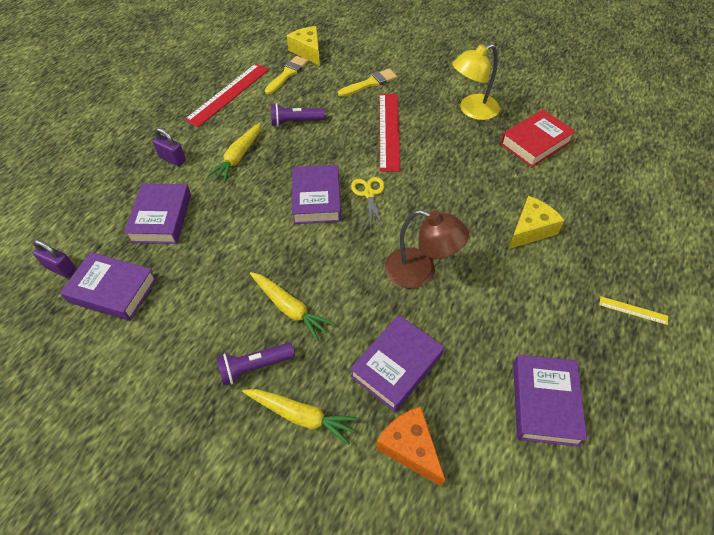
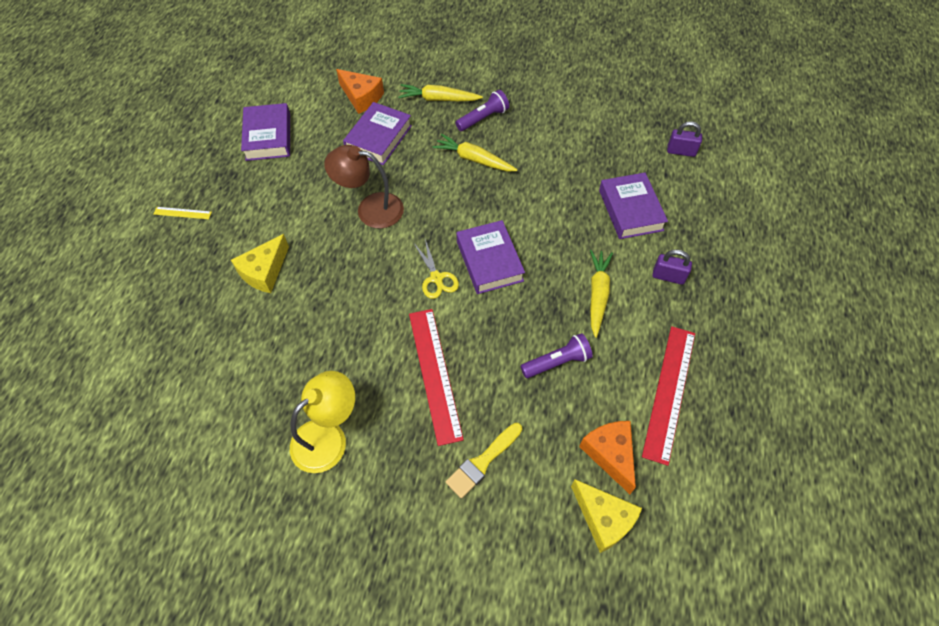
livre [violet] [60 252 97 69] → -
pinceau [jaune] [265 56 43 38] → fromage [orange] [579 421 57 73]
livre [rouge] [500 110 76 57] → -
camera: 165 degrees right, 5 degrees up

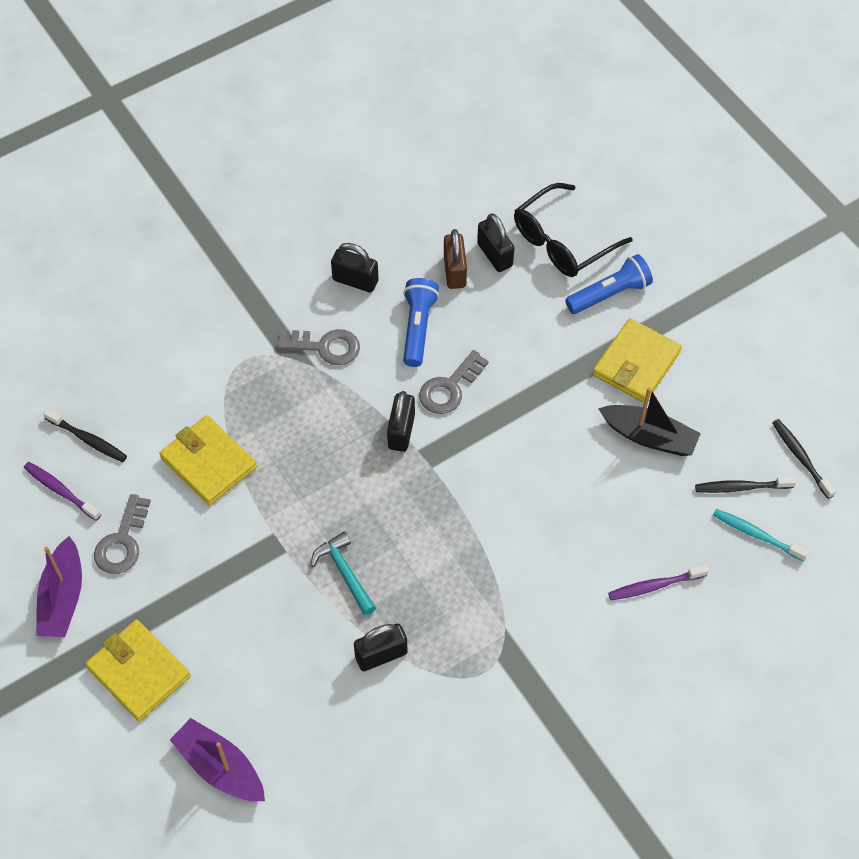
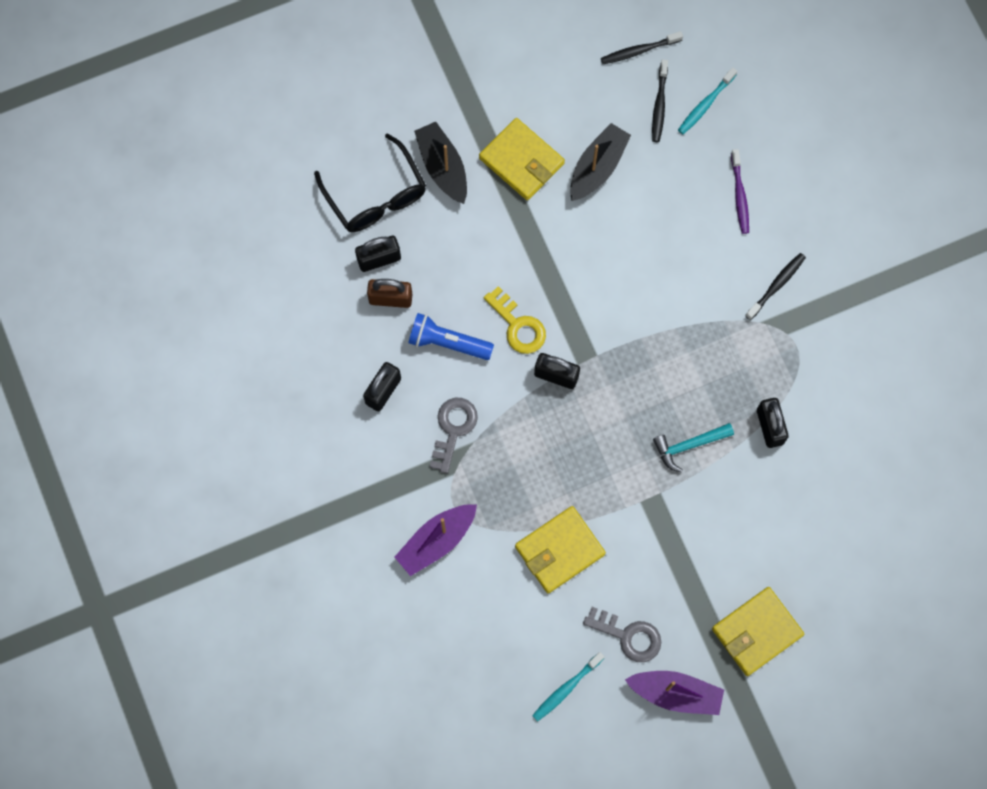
brosse à dents [violet] [24 462 77 59] → brosse à dents [turquoise] [532 652 73 69]
brosse à dents [noir] [43 408 84 54] → brosse à dents [noir] [745 253 61 67], relocated
bateau [violet] [170 718 95 83] → bateau [violet] [395 504 82 72], relocated
clé [gris] [419 350 70 64] → clé [jaune] [484 286 62 68]
lampe de poche [bleu] [565 254 88 60] → bateau [noir] [414 122 53 82]
camera: 80 degrees left, 15 degrees up

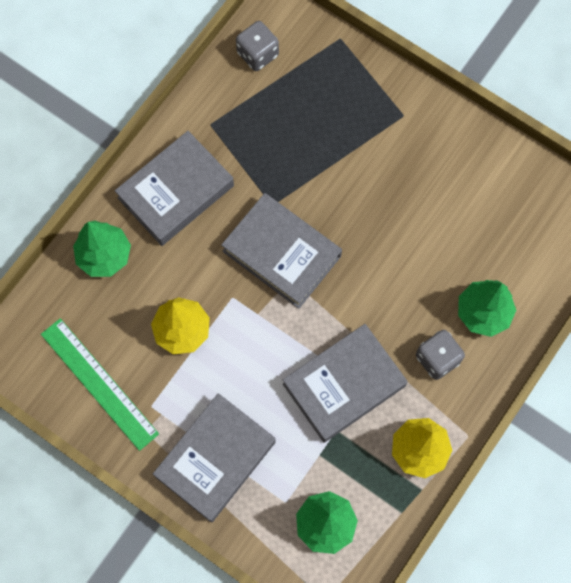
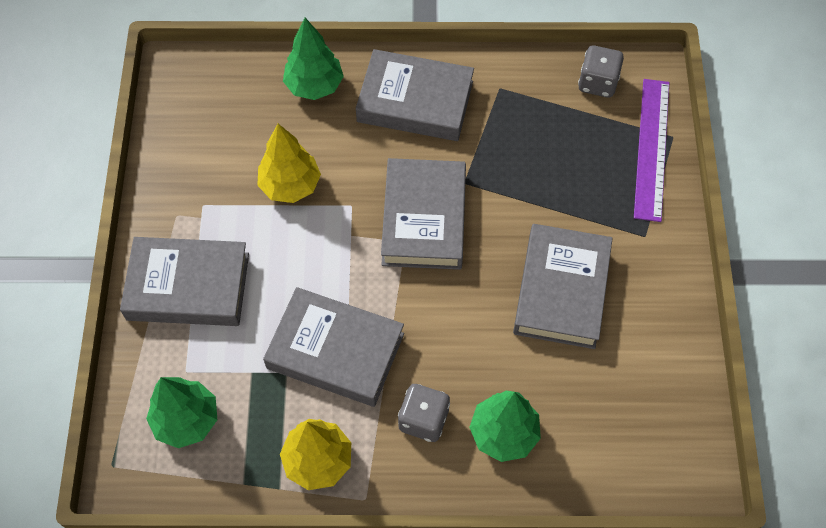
règle [vert] [41 318 118 133] → -
- → livre [gris] [513 224 100 125]
- → règle [violet] [634 79 35 143]
camera: 55 degrees right, 10 degrees down

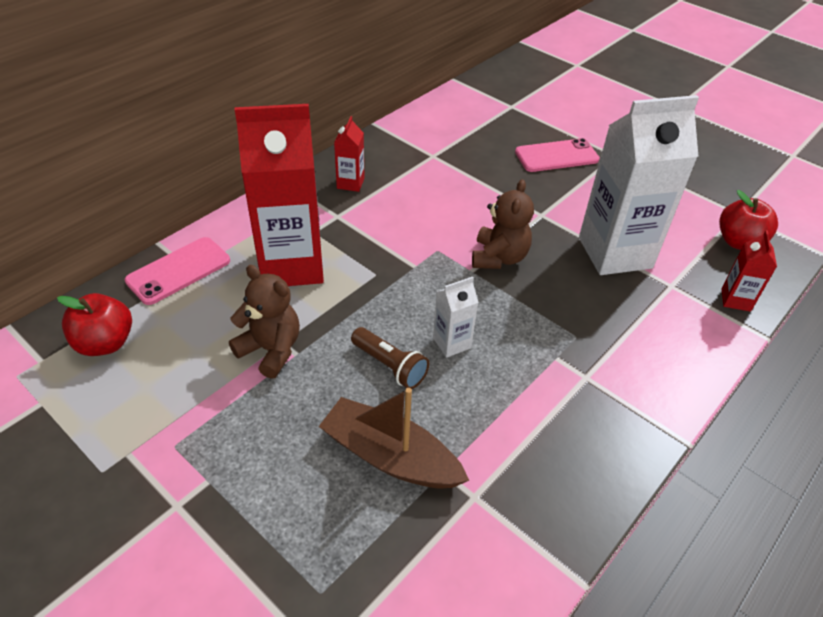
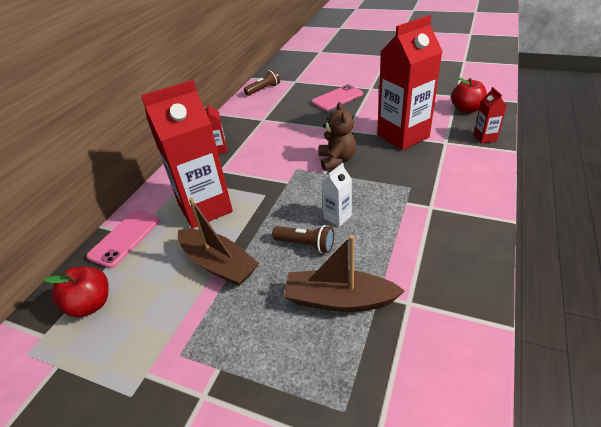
ours en peluche [marron] [229 265 71 114] → bateau [marron] [178 197 81 89]
brique de lait [blanc] [579 95 120 180] → brique de lait [rouge] [377 15 66 135]
- → lampe de poche [marron] [244 69 36 27]
camera: 15 degrees left, 5 degrees down

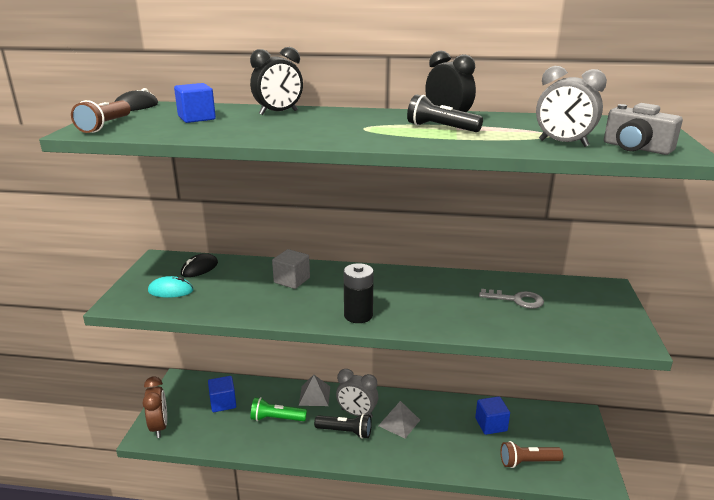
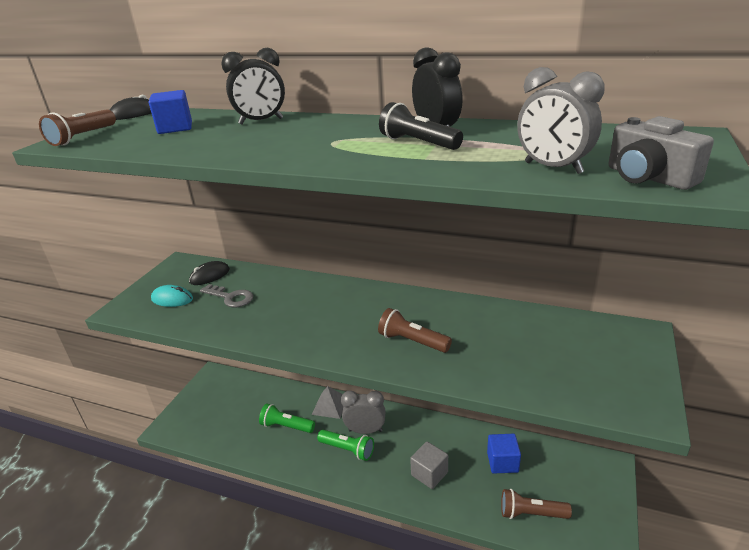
réveil [marron] [143 377 24 61] → -
cube [bleu] [208 376 28 36] → -
cube [gris] [272 249 38 40] → cube [gris] [410 442 38 47], relocated
lampe de poche [noir] [314 414 58 25] → lampe de poche [vert] [317 430 57 31]
réveil [gris] [336 369 42 49] → réveil [gris] [341 391 45 43], 150 degrees clockwise
pile [noir] [344 263 30 60] → -
pyramide [gris] [378 401 42 37] → -
clé [gris] [479 289 65 20] → clé [gris] [200 284 53 23], relocated
- → lampe de poche [marron] [378 308 74 45]
camera: 15 degrees right, 5 degrees up

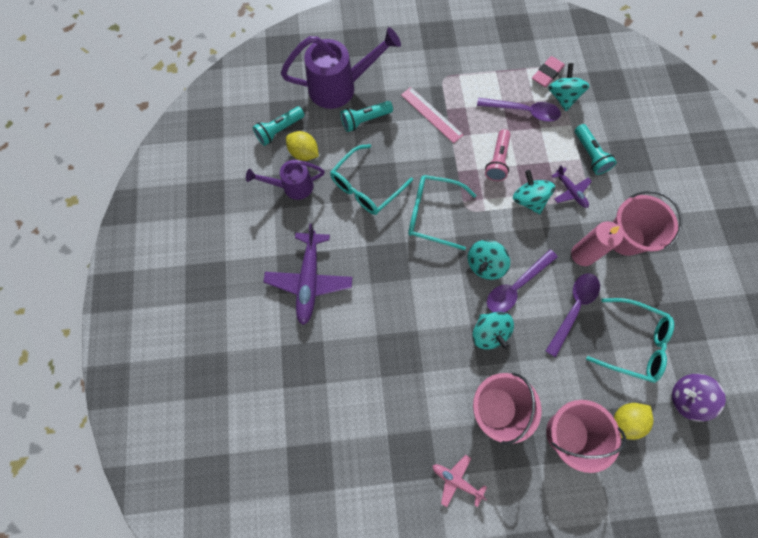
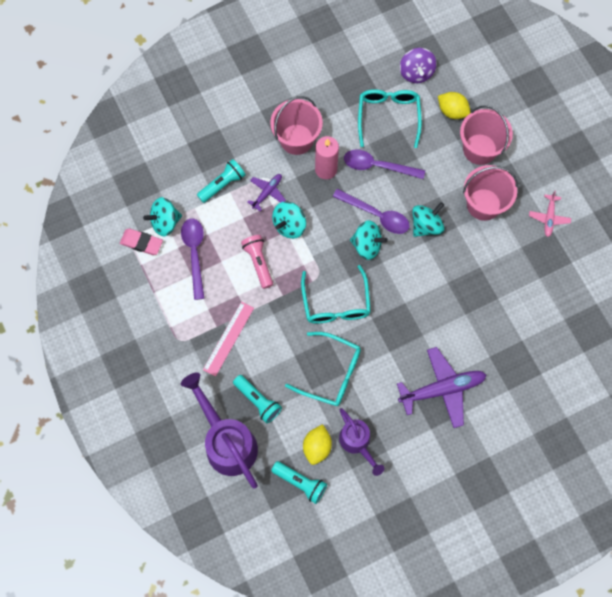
lampe de poche [rose] [485 129 26 52] → lampe de poche [rose] [241 235 32 54], 105 degrees counterclockwise
camera: 110 degrees left, 0 degrees up

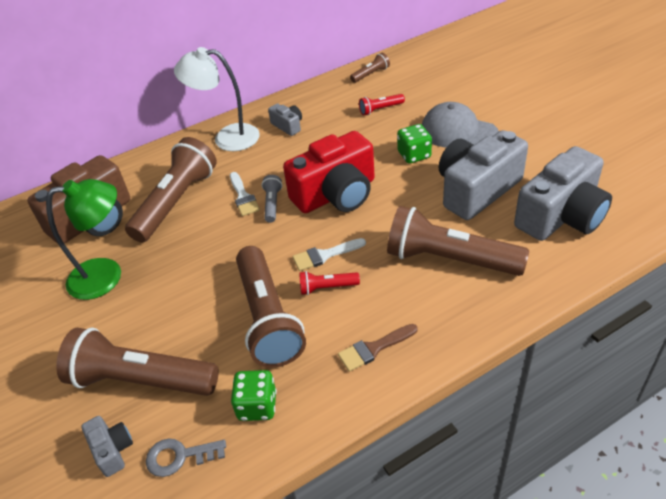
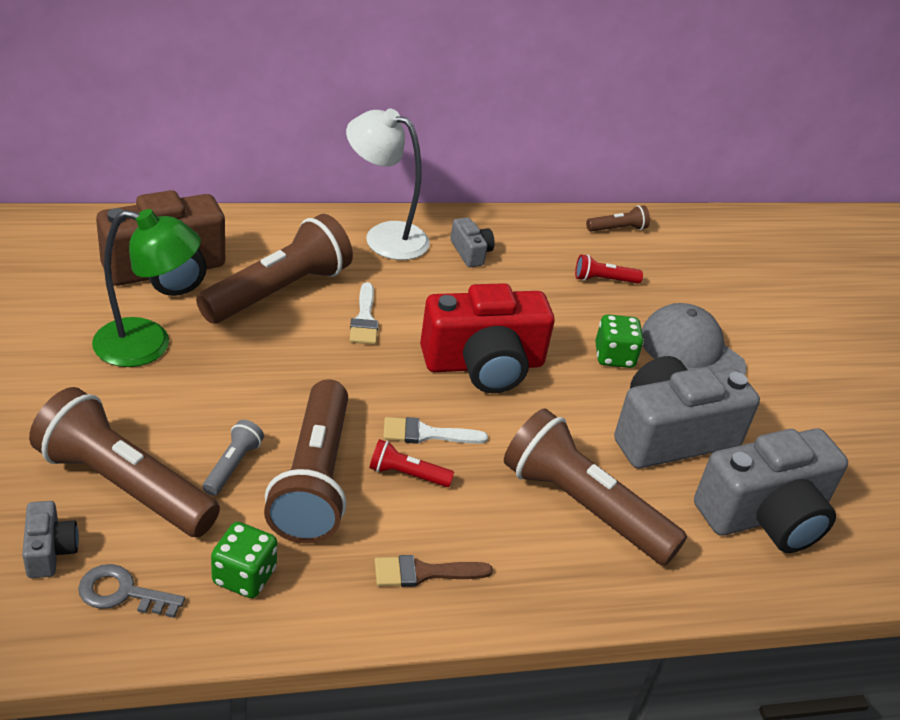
lampe de poche [gris] [262 175 20 48] → lampe de poche [gris] [203 420 61 76], relocated
camera: 10 degrees right, 5 degrees down

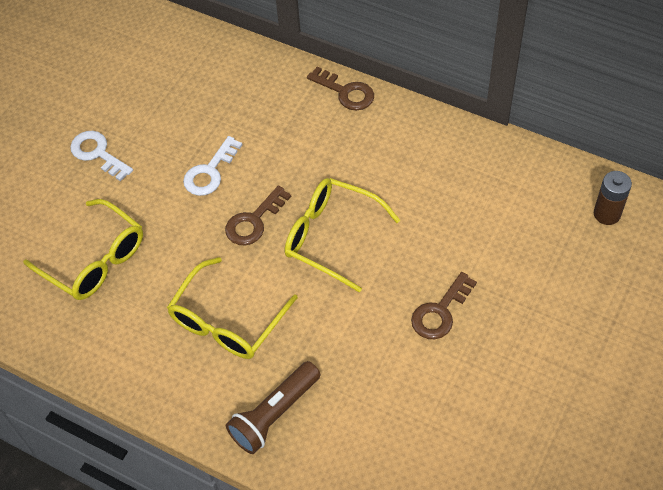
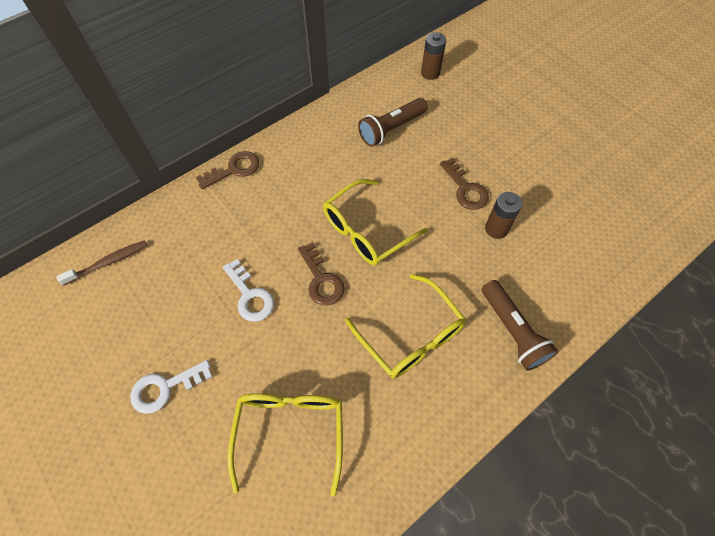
lunettes [jaune] [23 199 120 101] → lunettes [jaune] [228 394 115 103], 60 degrees counterclockwise
- → brosse à dents [marron] [56 241 91 45]
- → lampe de poche [marron] [358 98 70 49]
- → pile [marron] [485 192 37 47]
camera: 70 degrees left, 5 degrees up

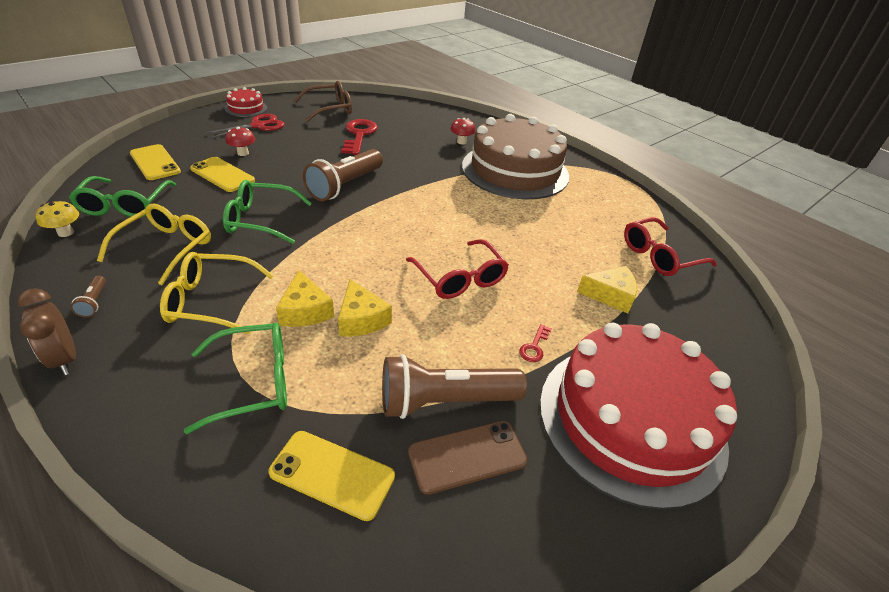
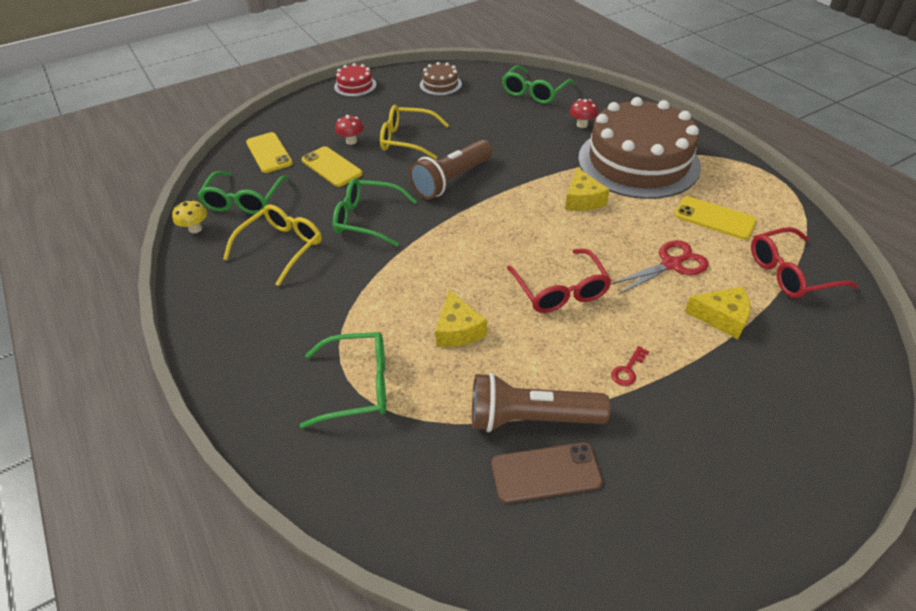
réveil [marron] [17 288 59 87] → -
lampe de poche [marron] [71 276 35 41] → -
lunettes [jaune] [160 252 114 82] → lunettes [jaune] [380 105 69 54], relocated
ciseaux [rouge] [204 114 81 25] → ciseaux [rouge] [610 240 99 54], relocated
téléphone [jaune] [268 431 127 90] → téléphone [jaune] [674 196 83 44], relocated
fromage [jaune] [276 270 58 57] → fromage [jaune] [565 167 44 44], relocated
lunettes [marron] [294 81 58 41] → gâteau [marron] [420 62 42 34]
clé [rouge] [341 119 37 36] → -
gâteau [rouge] [540 323 197 187] → -
- → lunettes [vert] [502 65 72 39]
camera: 15 degrees right, 5 degrees up

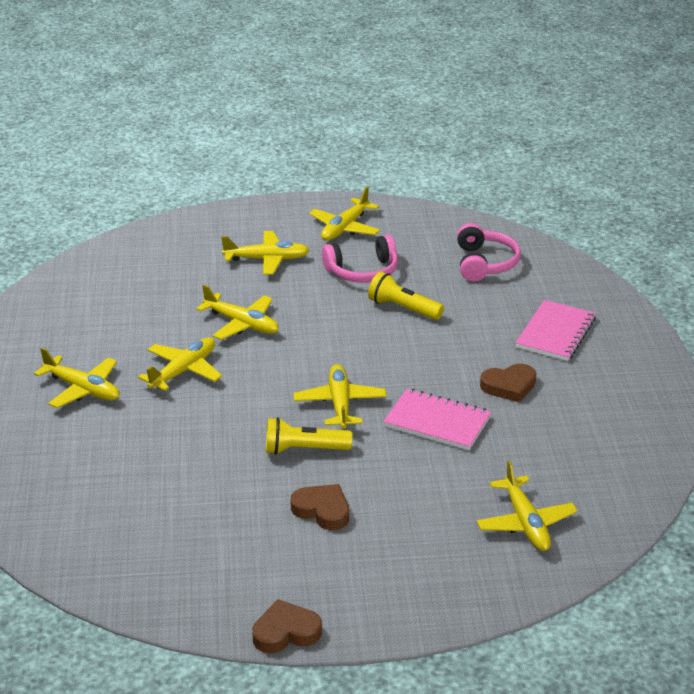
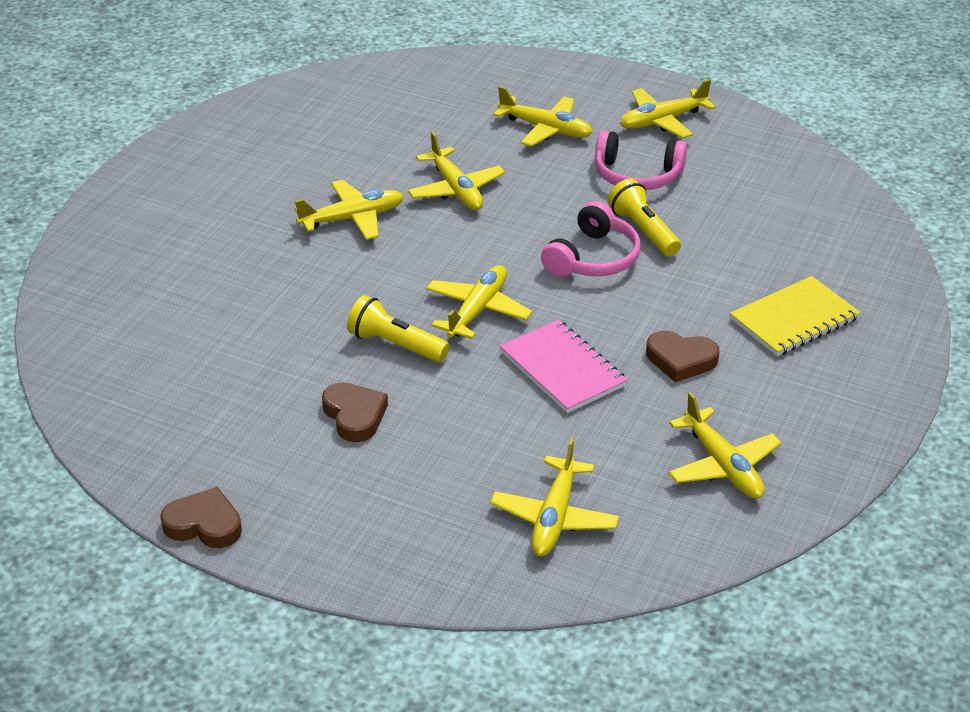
avion [jaune] [34 348 86 60] → avion [jaune] [668 392 114 107], relocated
casque audio [rose] [457 223 64 59] → casque audio [rose] [541 201 100 76], relocated
carnet [rose] [515 300 81 61] → carnet [jaune] [730 276 131 80]
camera: 30 degrees right, 5 degrees up

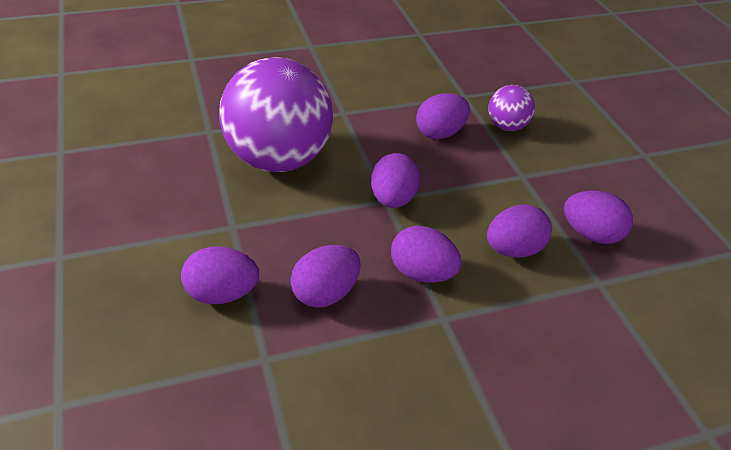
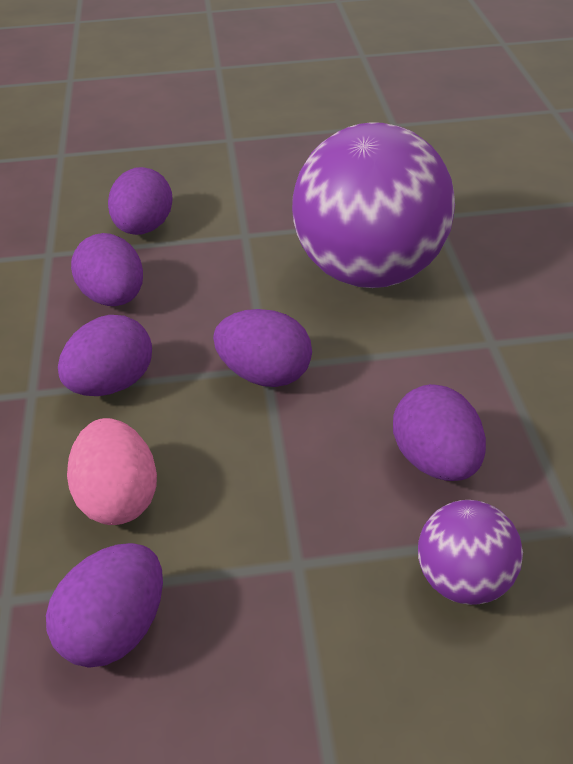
œuf [violet] [487 205 65 53] → œuf [rose] [67 418 90 107]
camera: 105 degrees right, 0 degrees up

